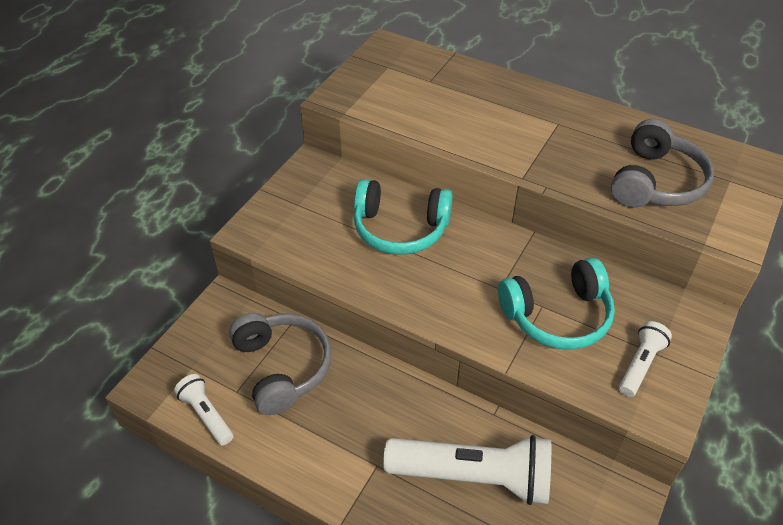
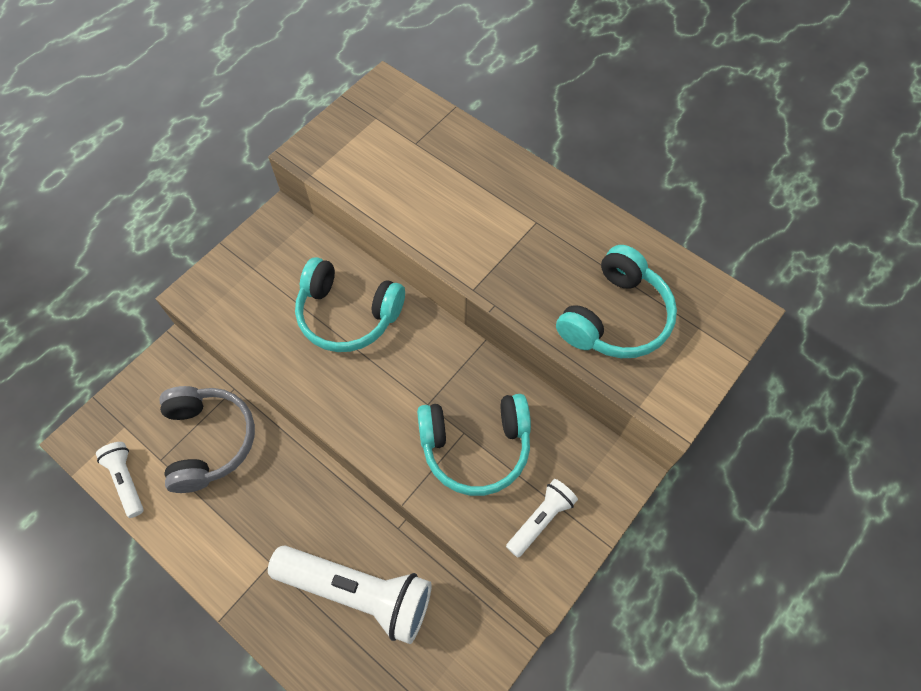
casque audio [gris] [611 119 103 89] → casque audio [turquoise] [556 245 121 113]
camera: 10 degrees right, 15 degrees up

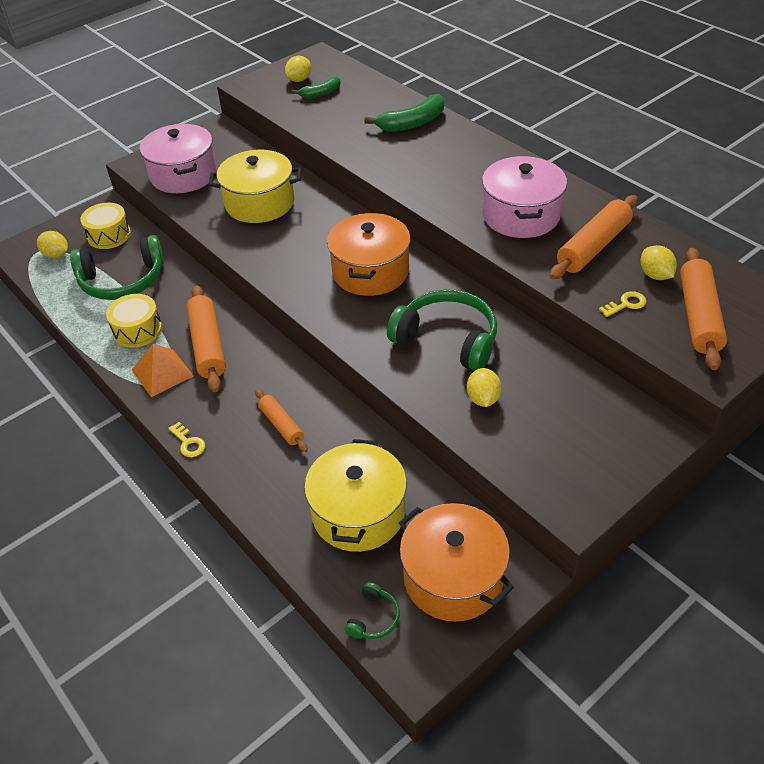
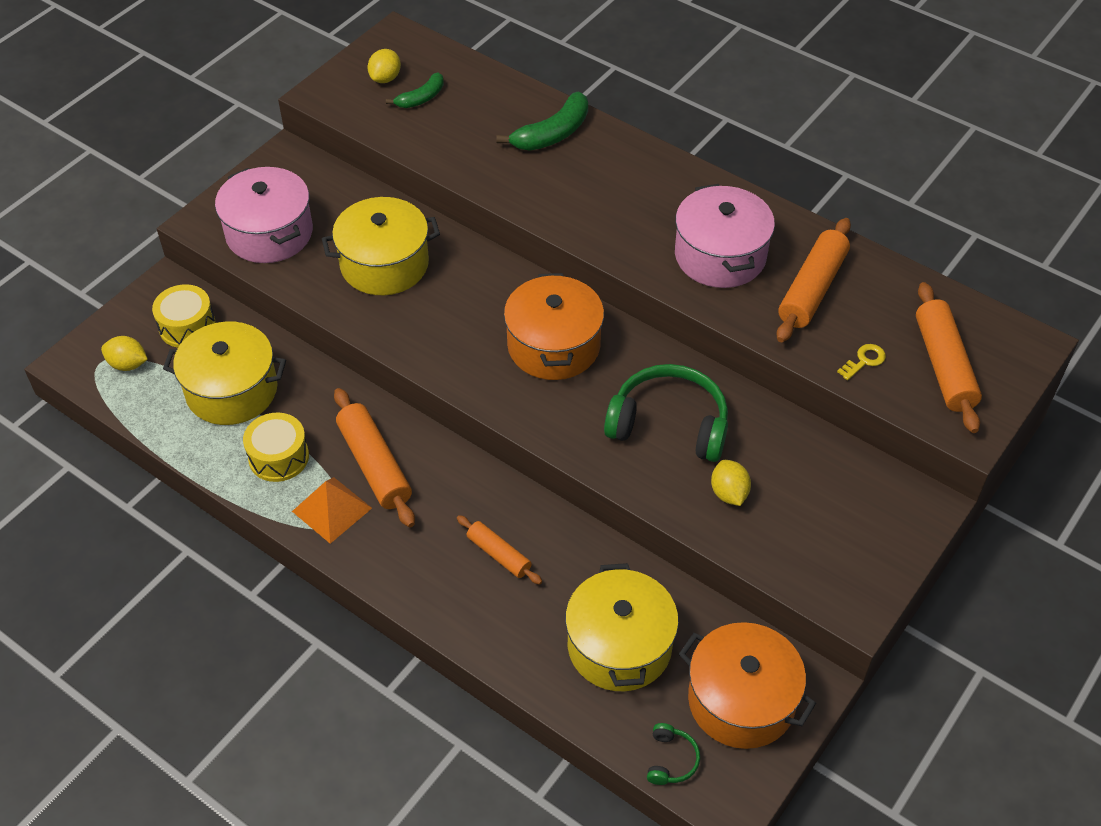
casque audio [vert] [70 235 94 65] → marmite [jaune] [163 322 123 103]
clé [jaune] [168 422 37 35] → -
citron [jaune] [640 245 37 35] → -
camera: 15 degrees left, 5 degrees up

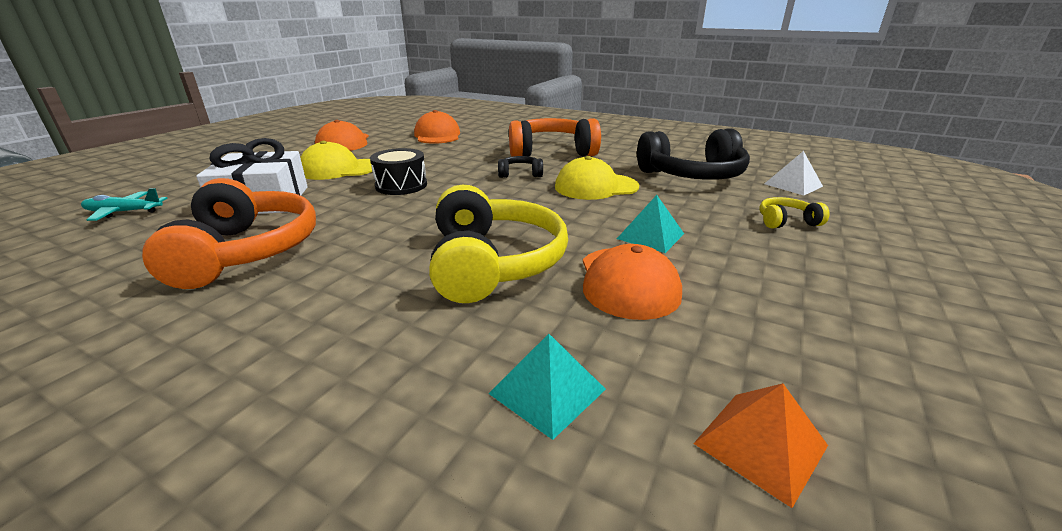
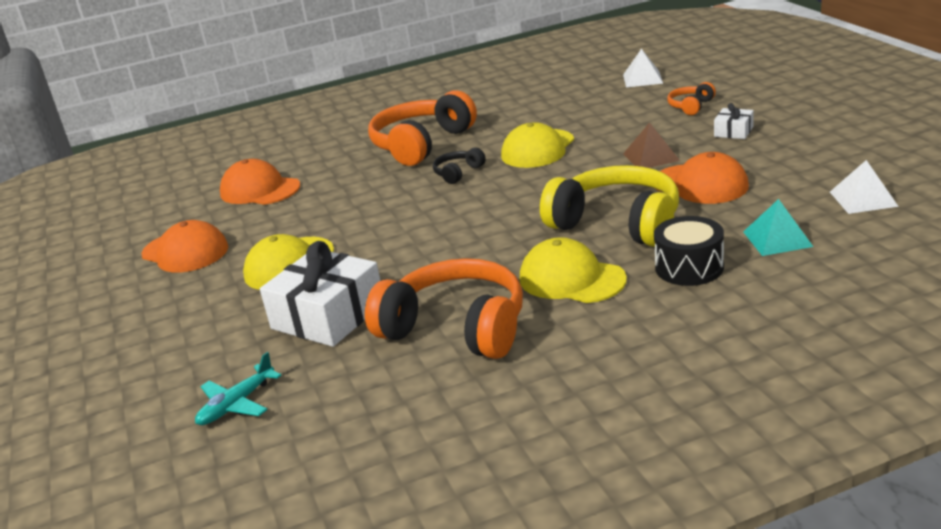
tambour [noir] [370 148 57 47] → tambour [noir] [654 216 70 70], relocated
pyramide [turquoise] [617 195 67 58] → pyramide [marron] [623 122 57 46]
casque audio [noir] [637 128 113 52] → -
pyramide [orange] [693 383 135 125] → pyramide [blanc] [830 160 69 54]
casque audio [jaune] [759 197 70 31] → casque audio [orange] [667 82 49 33]
- → casquette [jaune] [520 237 107 66]
- → cadeau [blanc] [714 103 40 36]
camera: 45 degrees left, 0 degrees up

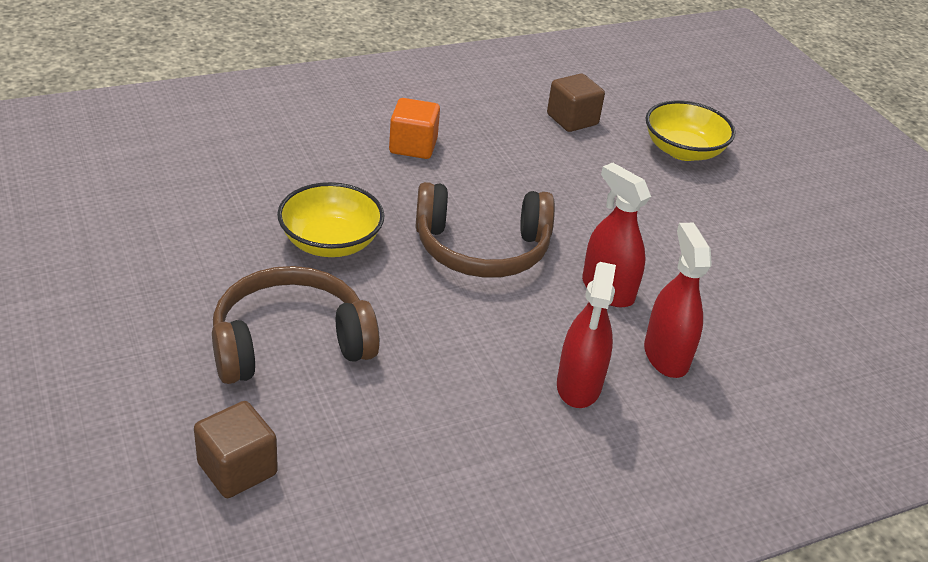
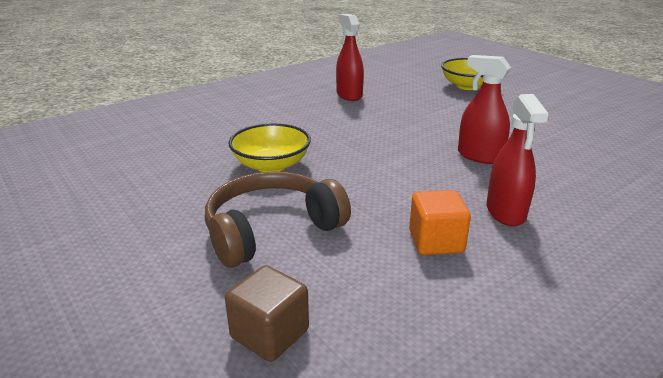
cube [orange] [389 98 51 61] → cube [orange] [409 190 62 65], relocated
casque audio [marron] [415 182 140 96] → -
cube [marron] [547 74 58 58] → -
vaporisateur [rouge] [644 223 68 155] → vaporisateur [rouge] [336 14 28 87], relocated
camera: 10 degrees left, 10 degrees down

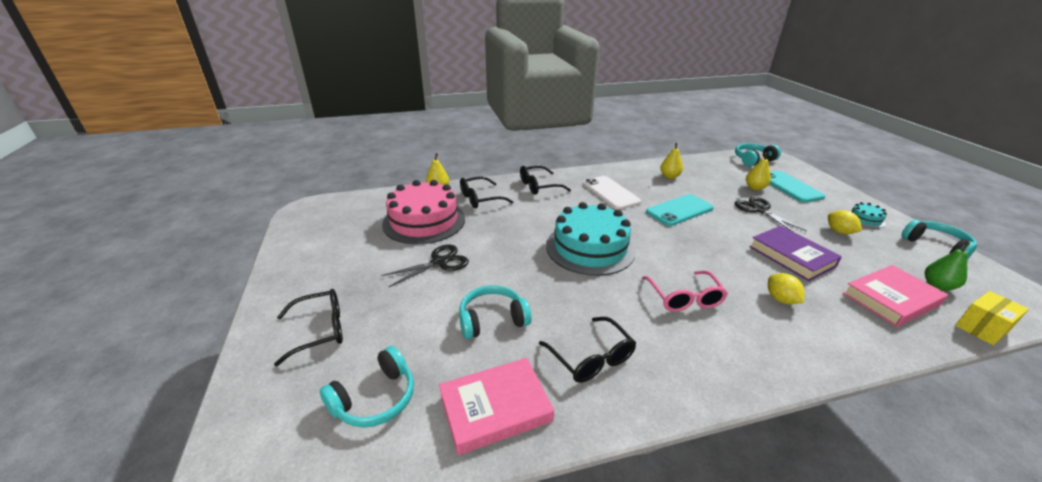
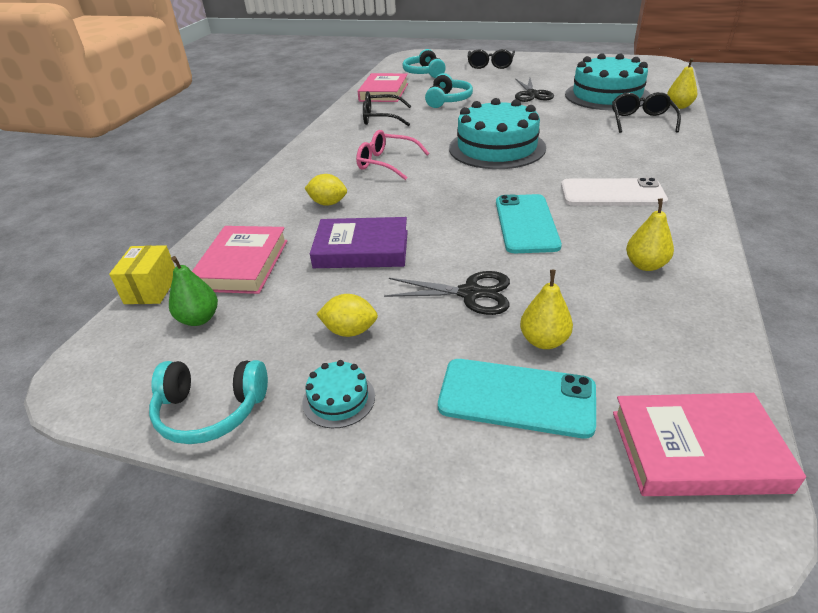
gâteau [rose] [382 180 83 64] → gâteau [turquoise] [565 53 85 57]
lunettes [noir] [520 165 51 30] → -
casque audio [turquoise] [735 143 46 23] → livre [rose] [613 393 193 103]
camera: 125 degrees right, 5 degrees up

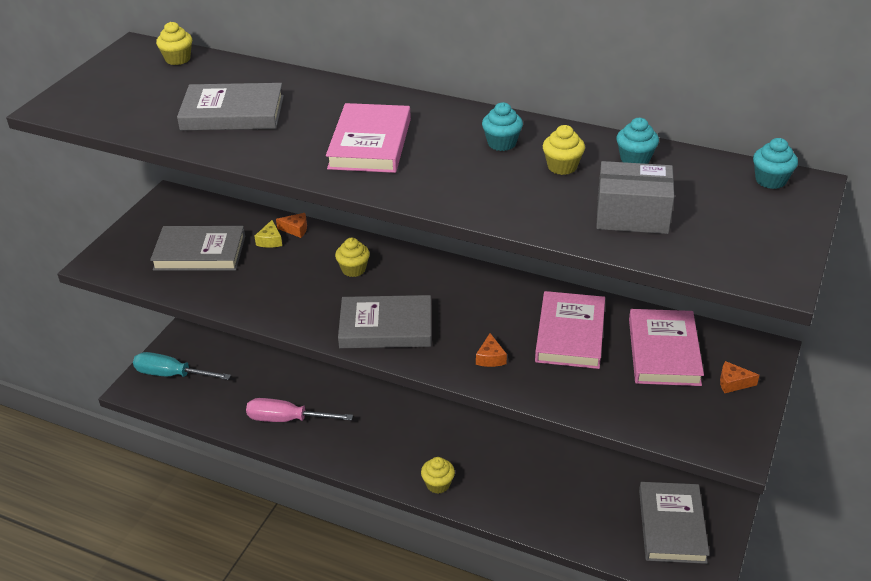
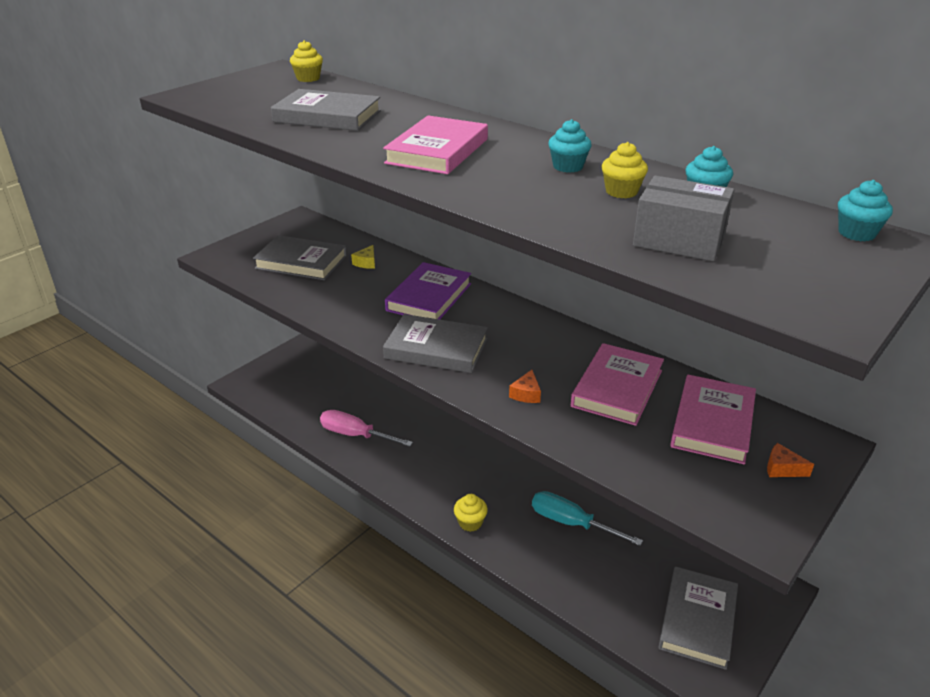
tournevis [turquoise] [133 352 98 28] → tournevis [turquoise] [532 491 111 55], relocated
fromage [orange] [276 213 31 25] → -
muffin [jaune] [335 238 35 39] → livre [violet] [385 262 86 58]
camera: 15 degrees right, 5 degrees down

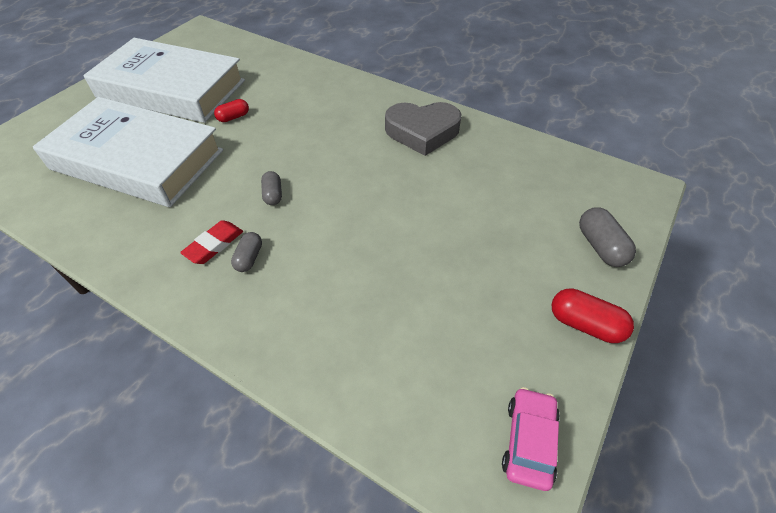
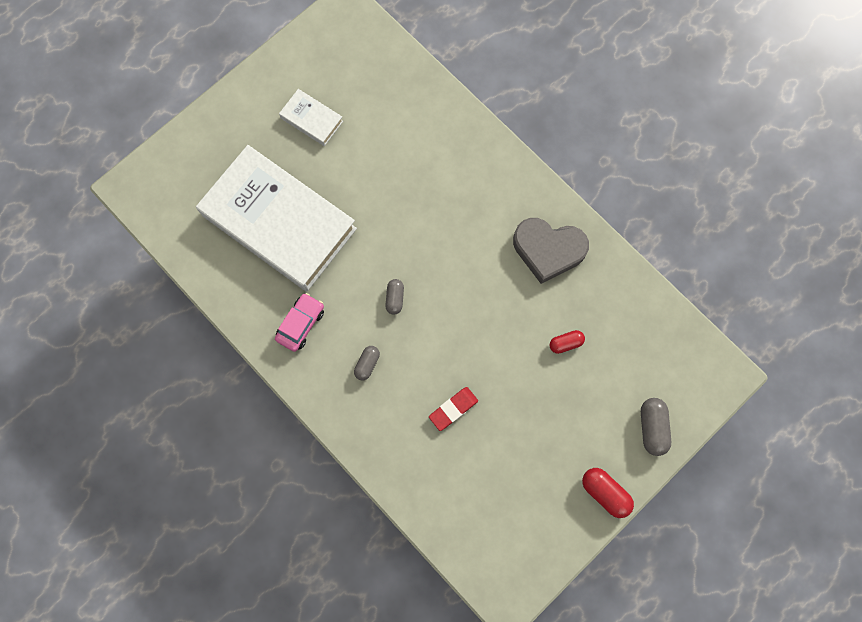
livre [blanc] [84 38 161 85] → livre [blanc] [279 89 64 57], x0.42
gomme [rouge] [180 220 63 44] → gomme [rouge] [429 387 49 44], relocated
gélule [rouge] [214 99 35 23] → gélule [rouge] [550 330 35 24], relocated
voiture [rose] [502 387 58 104] → voiture [rose] [275 293 49 59], relocated
camera: 15 degrees right, 25 degrees up

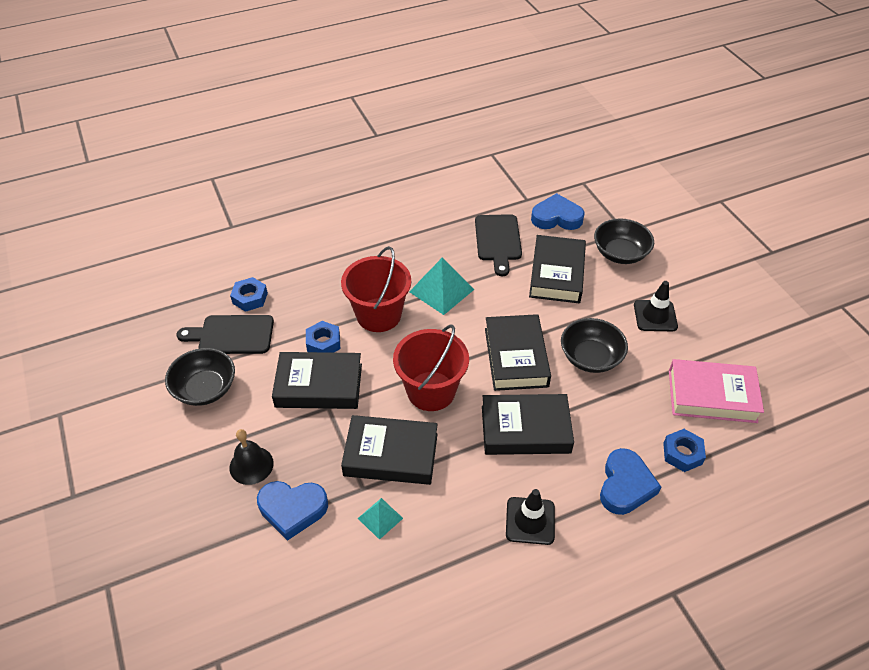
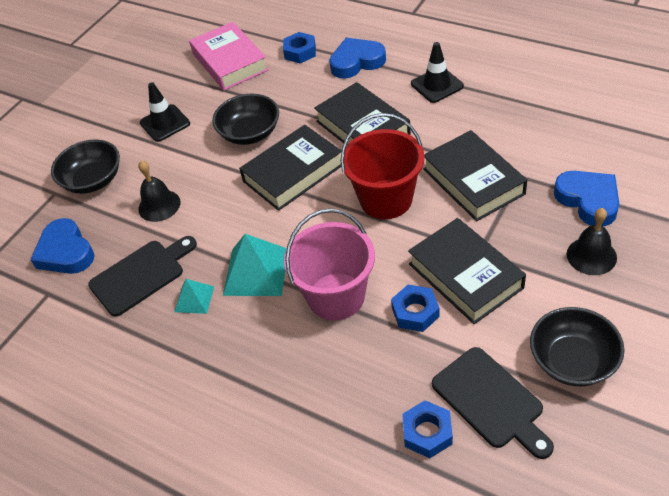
seau [rouge] [341 246 70 86] → seau [rose] [284 209 91 111]
pyramide [turquoise] [358 498 45 42] → pyramide [turquoise] [175 279 39 35], relocated
livre [noir] [529 235 57 68] → cloche [noir] [138 161 42 61]
camera: 120 degrees left, 0 degrees up

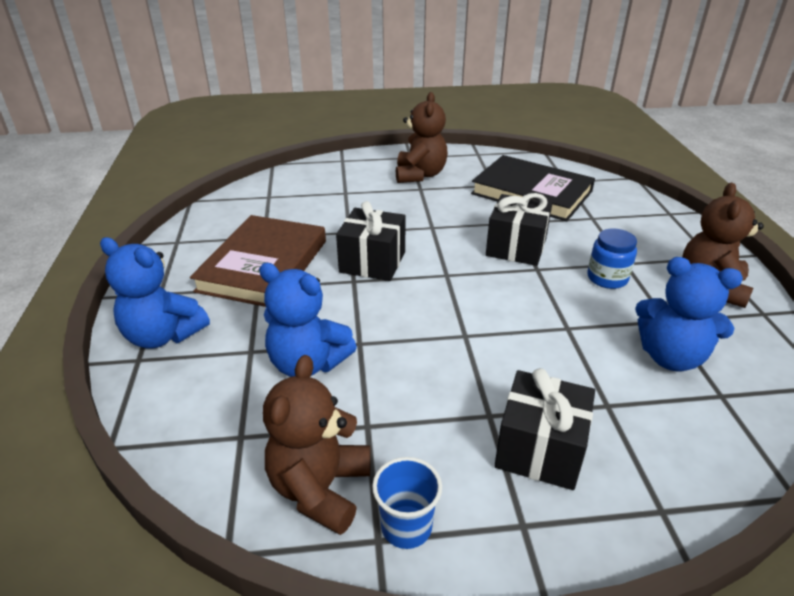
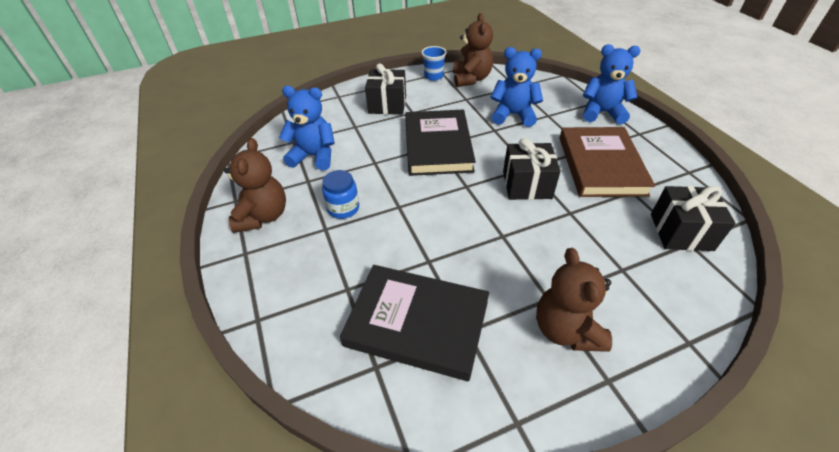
cadeau [noir] [486 193 66 73] → cadeau [noir] [651 186 84 65], relocated
- → livre [noir] [405 109 71 67]
camera: 165 degrees right, 10 degrees up

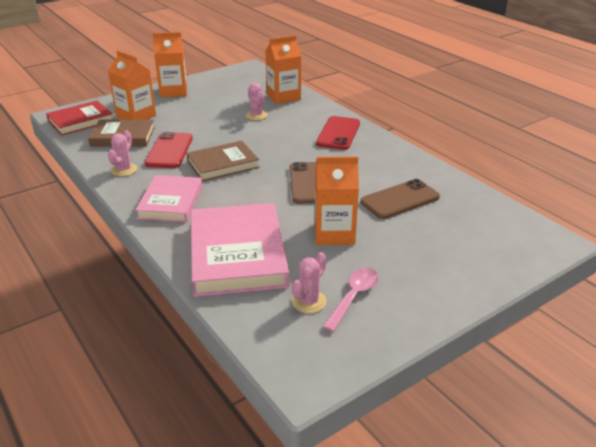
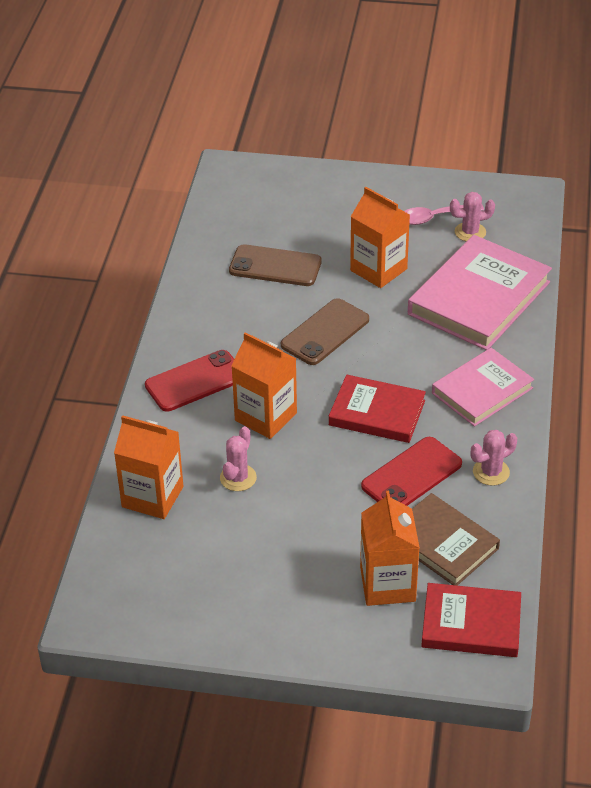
brique de lait [orange] [153 32 34 65] → brique de lait [orange] [231 332 66 107], relocated
livre [marron] [187 141 72 41] → livre [rouge] [329 375 97 68]
camera: 135 degrees left, 10 degrees up

